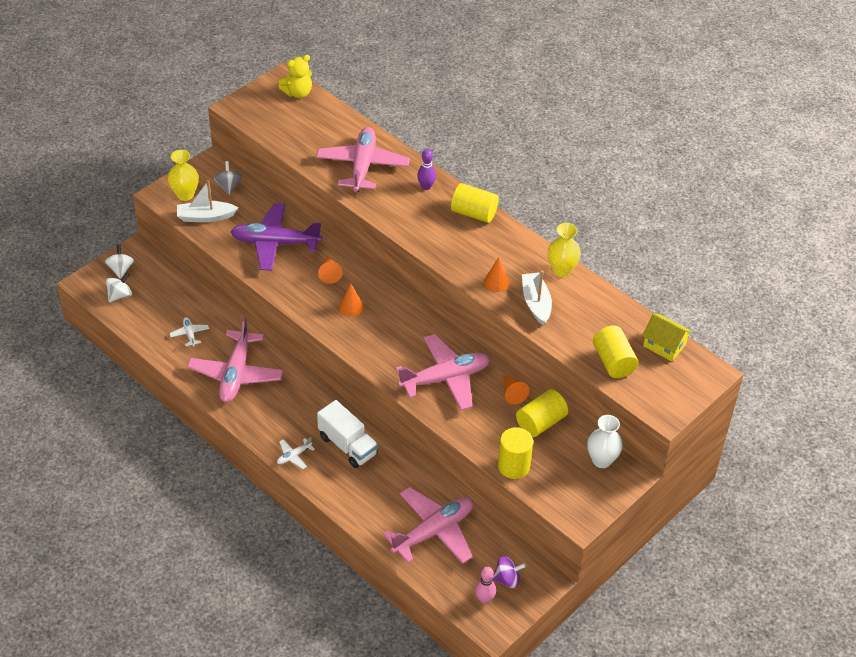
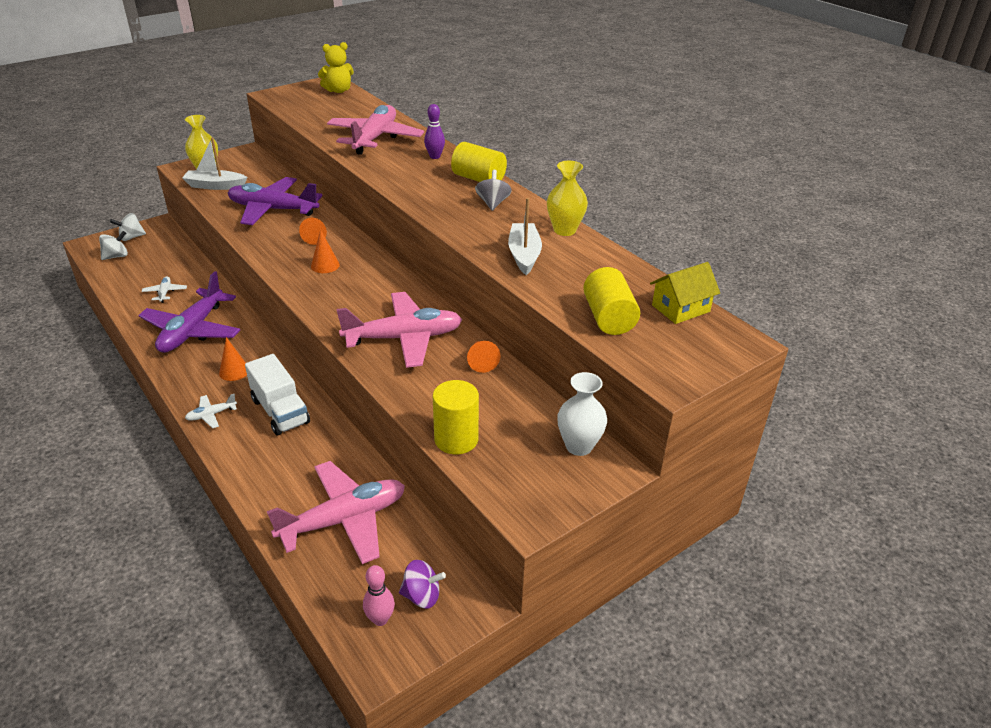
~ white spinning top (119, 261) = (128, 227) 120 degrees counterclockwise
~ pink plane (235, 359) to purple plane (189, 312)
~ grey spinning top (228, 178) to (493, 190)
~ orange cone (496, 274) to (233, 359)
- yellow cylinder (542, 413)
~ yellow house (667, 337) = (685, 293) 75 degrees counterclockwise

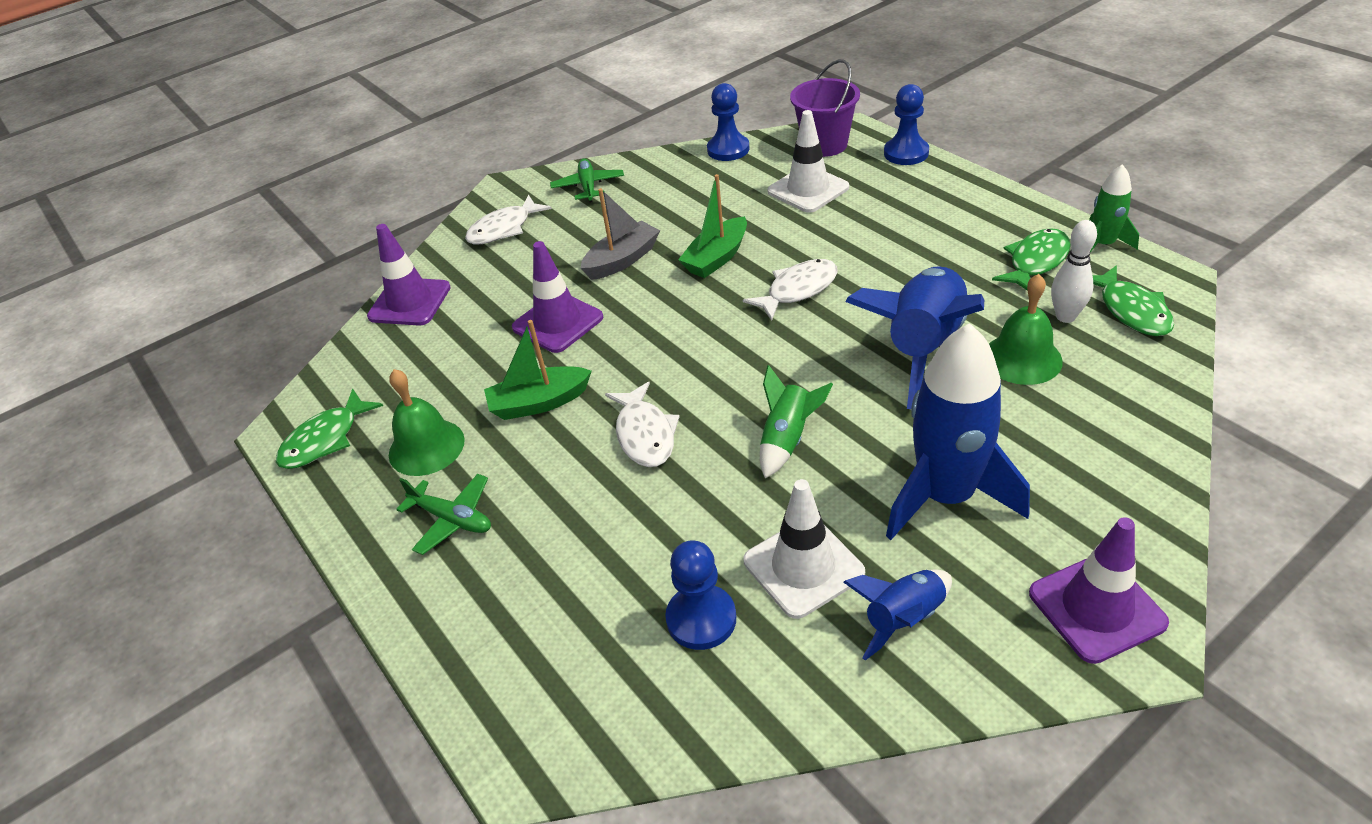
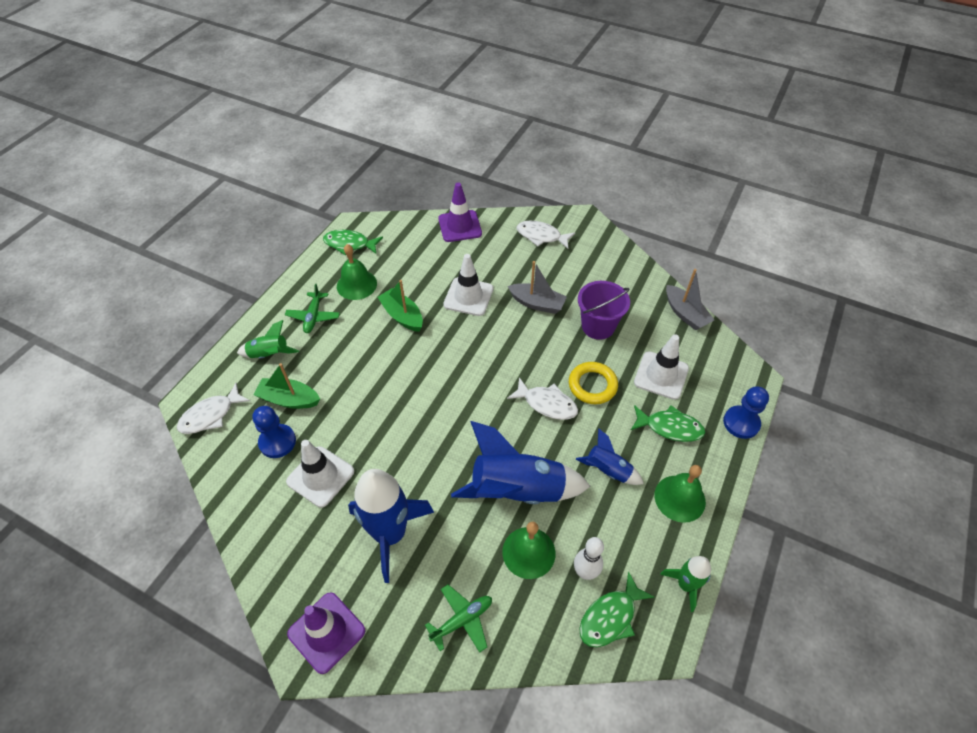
~ purple traffic cone (557, 297) to white traffic cone (468, 285)
~ green plane (587, 181) to (458, 619)
~ white fish (642, 424) to (213, 408)
~ green boat (712, 226) to (286, 386)
~ blue pawn (728, 122) to grey boat (690, 299)
~ green rocket (796, 421) to (268, 339)
~ purple bucket (825, 108) to (604, 310)
~ blue rocket (897, 615) to (610, 456)
~ green fish (1031, 259) to (668, 423)
+ yellow ring (593, 383)
+ green bell (680, 494)

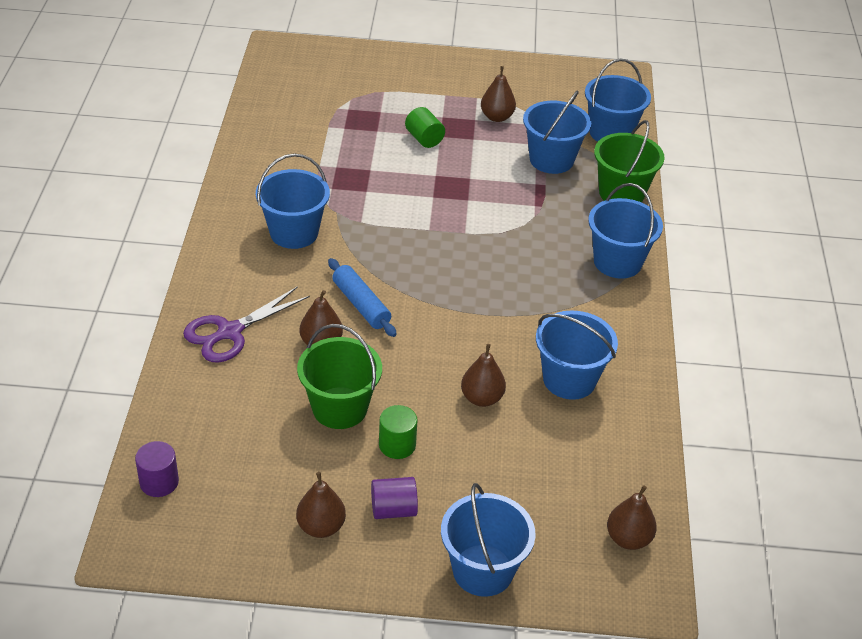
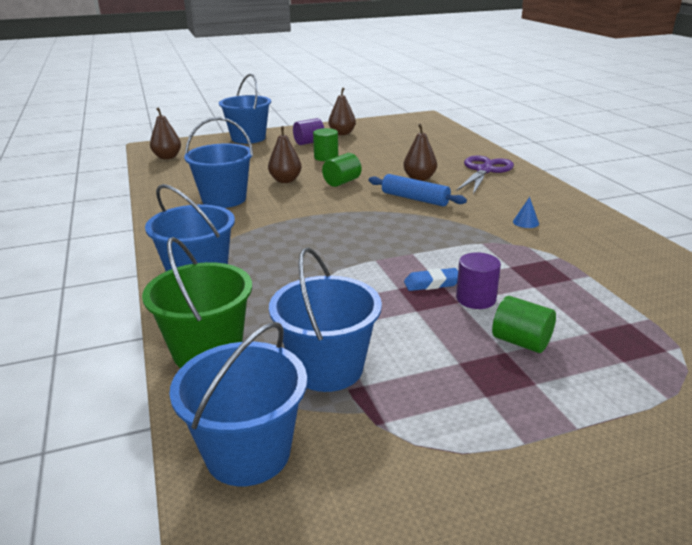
~ purple cylinder (157, 469) to (478, 280)
~ blue bucket (293, 201) to blue cone (526, 212)
- green bucket (339, 376)
- brown pear (498, 94)
+ green cylinder (341, 170)
+ blue eraser (431, 279)

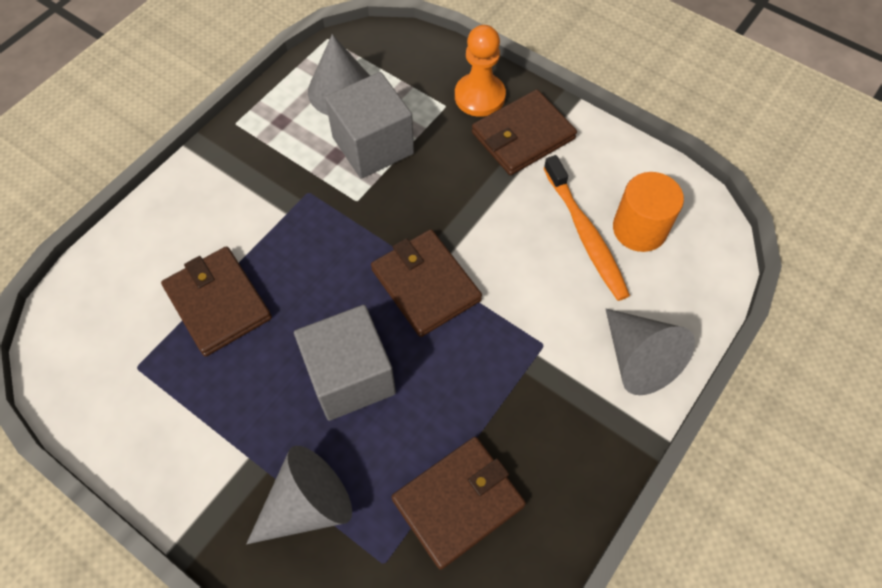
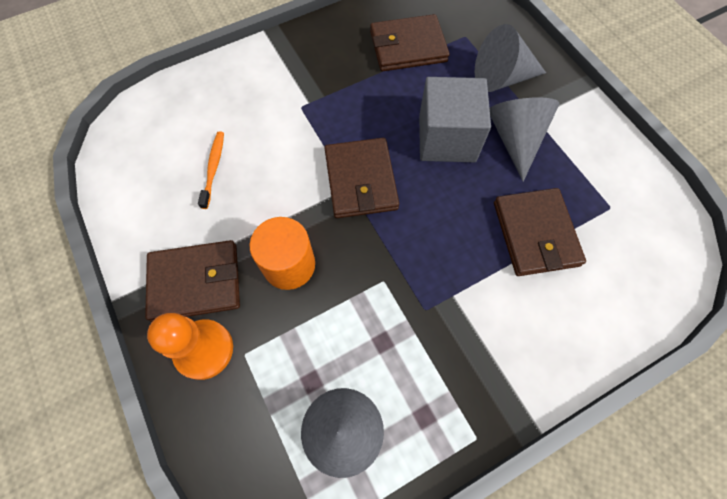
- grey cube (369, 125)
~ orange toothbrush (586, 228) = (211, 170) x0.60
~ grey cone (650, 352) to (524, 139)
~ orange cylinder (648, 212) to (282, 253)

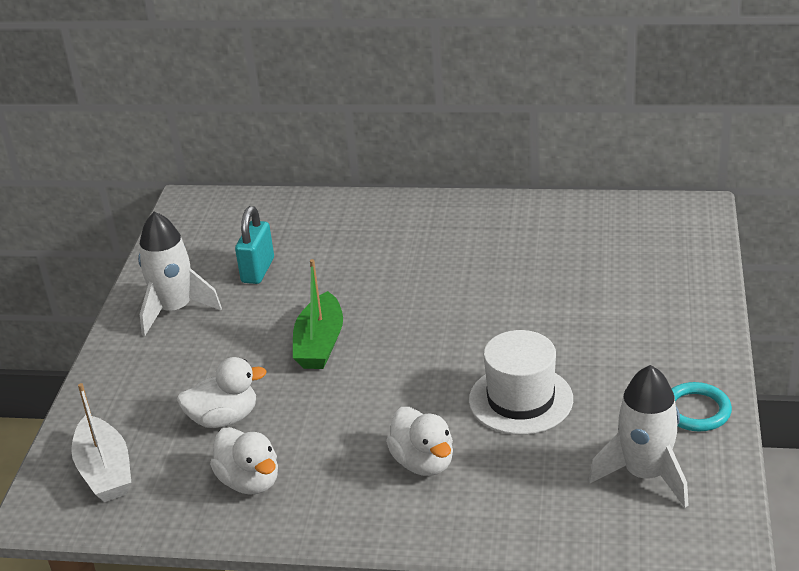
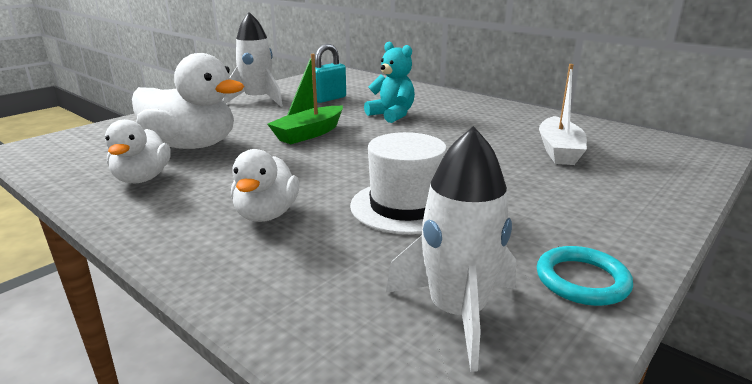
~ white boat (101, 442) to (563, 114)
~ white duck (222, 392) = (188, 101) x1.62
+ turquoise teddy bear (389, 82)

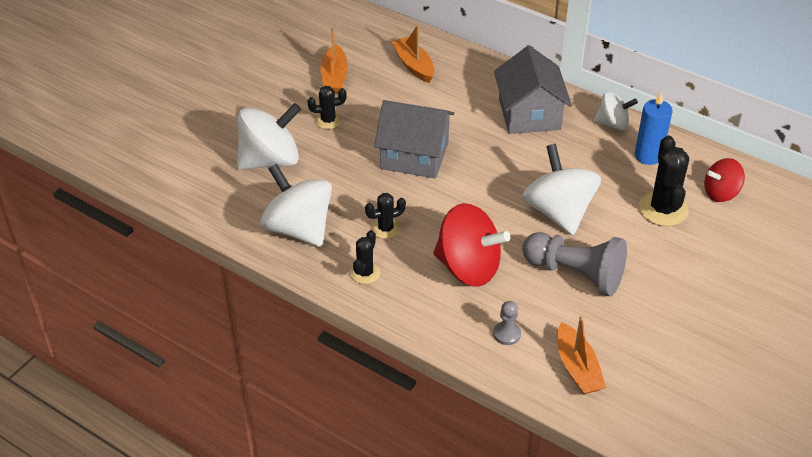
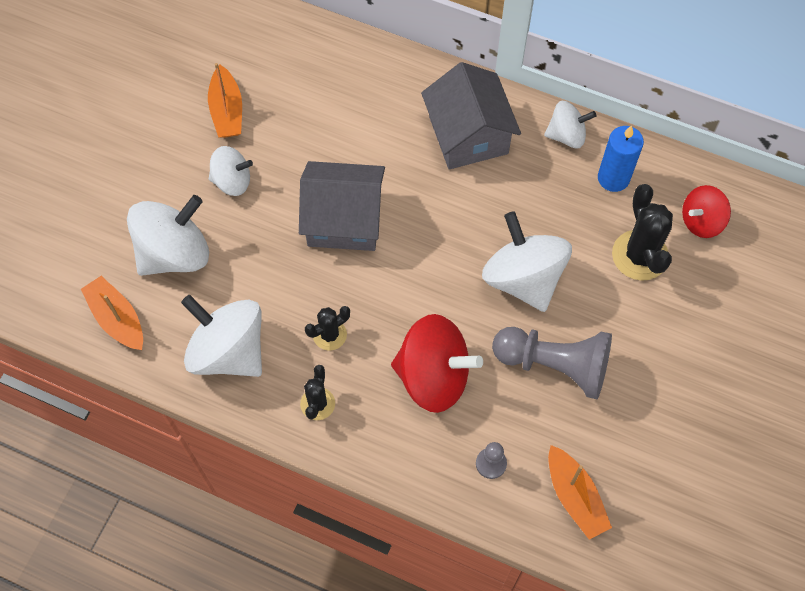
~ black cactus (327, 107) to white spinning top (231, 171)
~ orange boat (413, 54) to (112, 313)

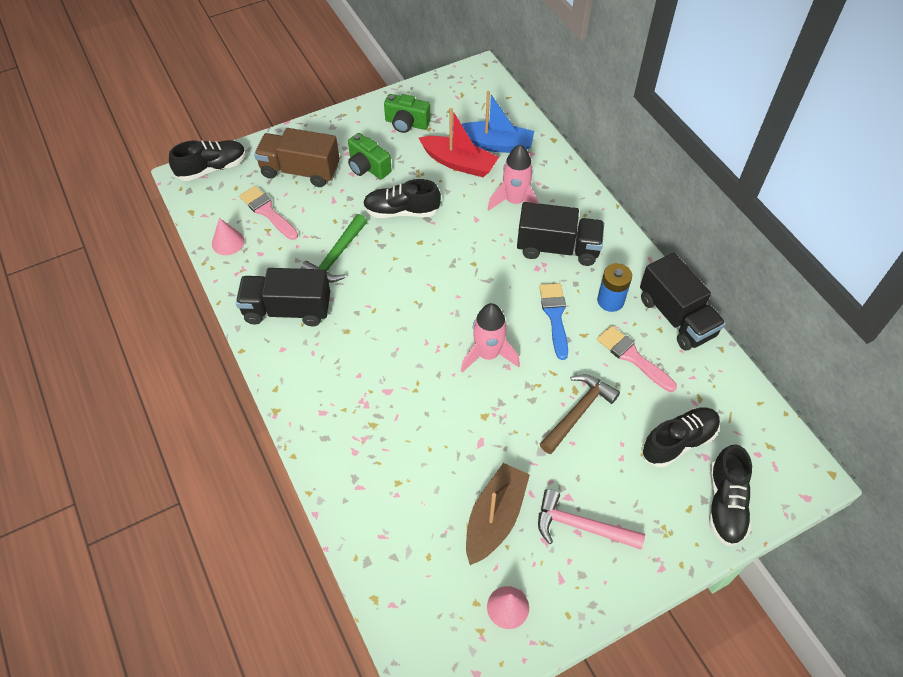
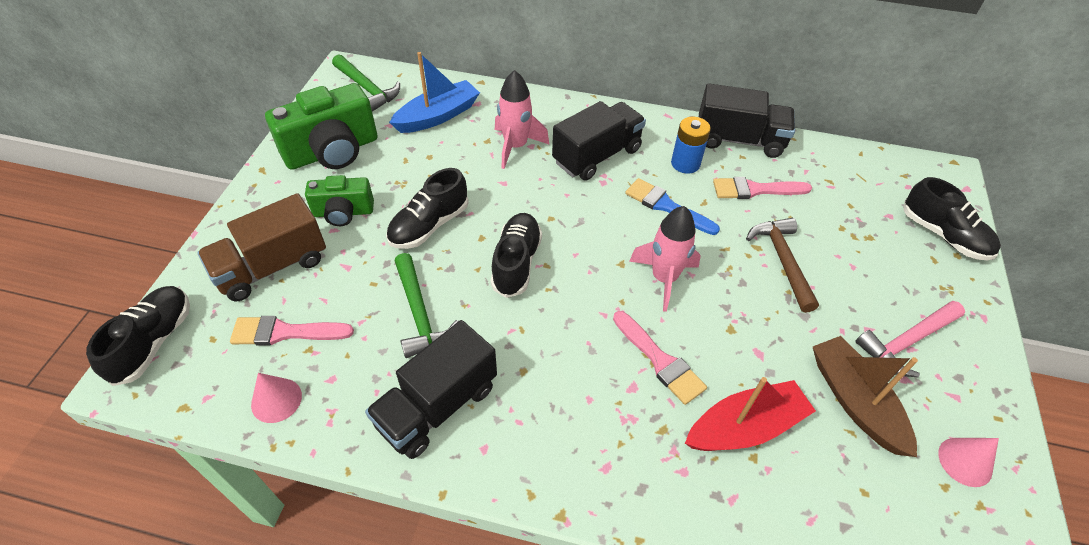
~ green camera (407, 113) = (321, 126) x1.71
~ red boat (459, 142) to (750, 414)
~ black shoe (680, 437) to (516, 255)
+ green hammer (366, 83)
+ pink brush (660, 358)

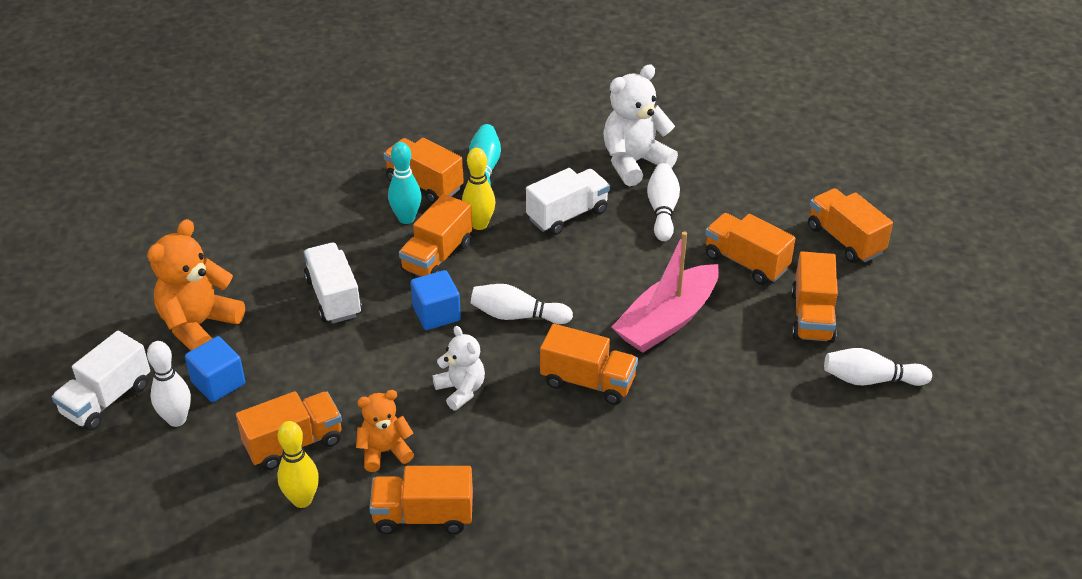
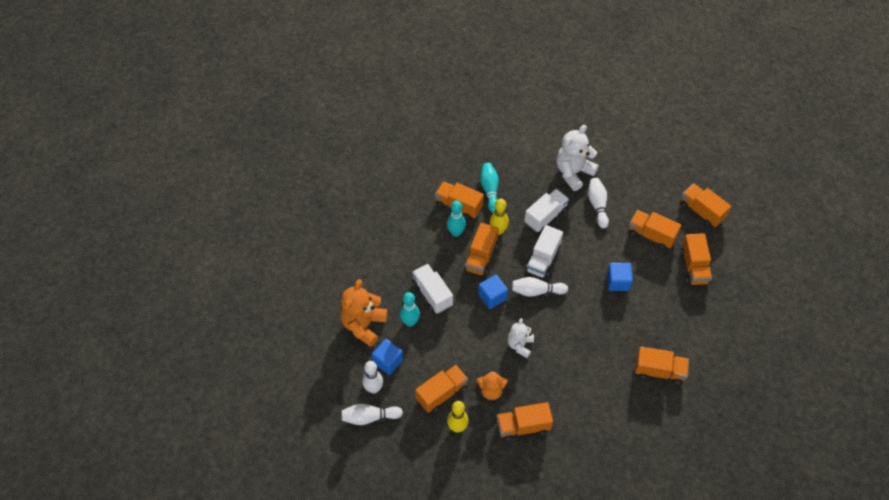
~ white truck (101, 381) to (544, 252)
~ orange teddy bear (385, 431) = (492, 385) 150 degrees counterclockwise
~ white teddy bear (458, 368) = (520, 338) 120 degrees counterclockwise
~ orange truck (589, 364) to (662, 366)
~ pink boat (665, 292) to blue cube (620, 277)
~ white bowling pin (878, 367) to (372, 414)
+ turquoise bowling pin (410, 309)

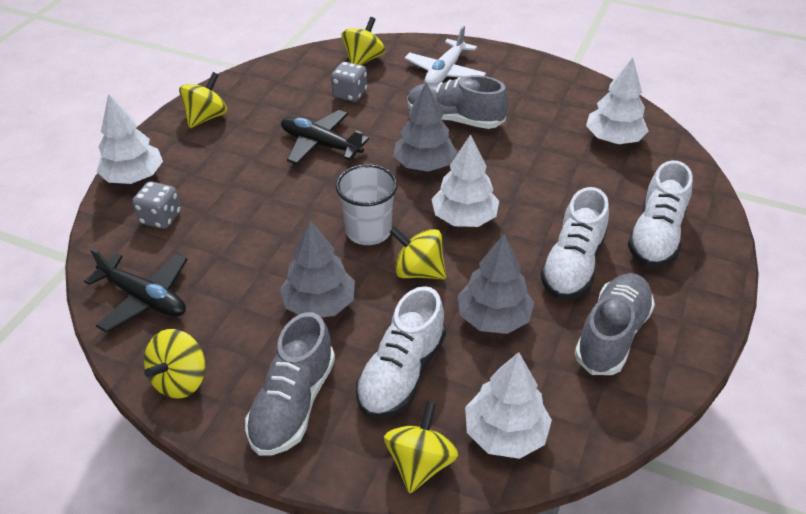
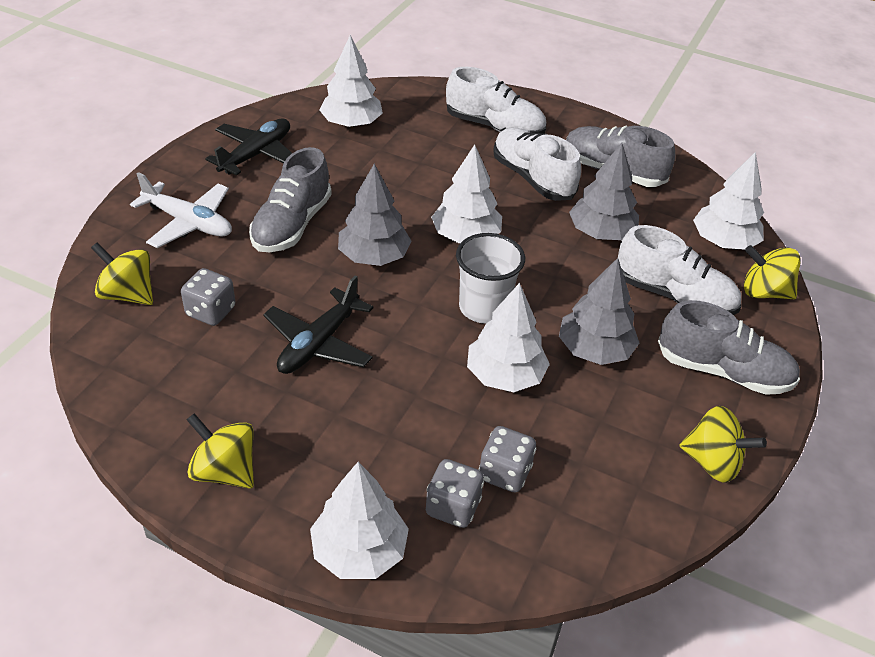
~ black plane (136, 290) to (249, 146)
- yellow spinning top (418, 253)
~ white shoe (574, 243) = (537, 164) 150 degrees counterclockwise
+ white tree (508, 337)
+ grey dice (507, 459)

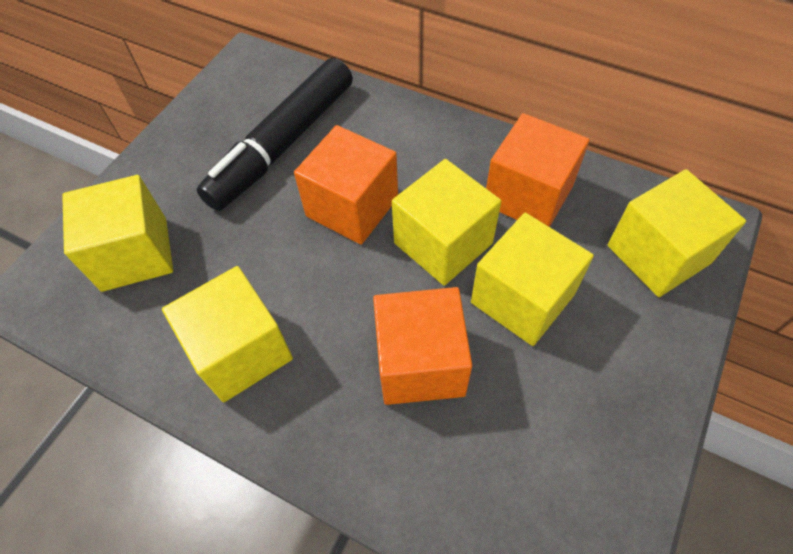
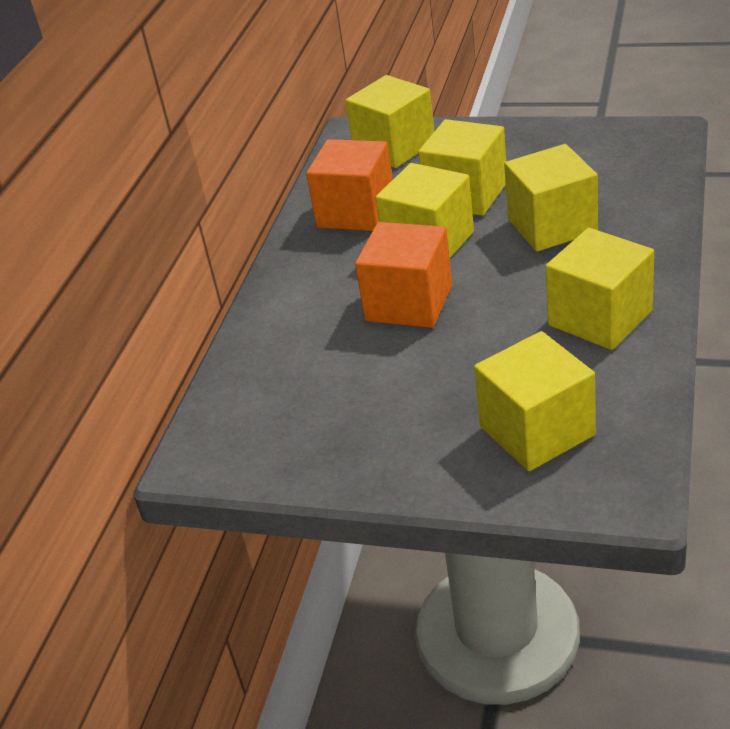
- black marker (275, 134)
~ orange cube (422, 346) to yellow cube (551, 198)

